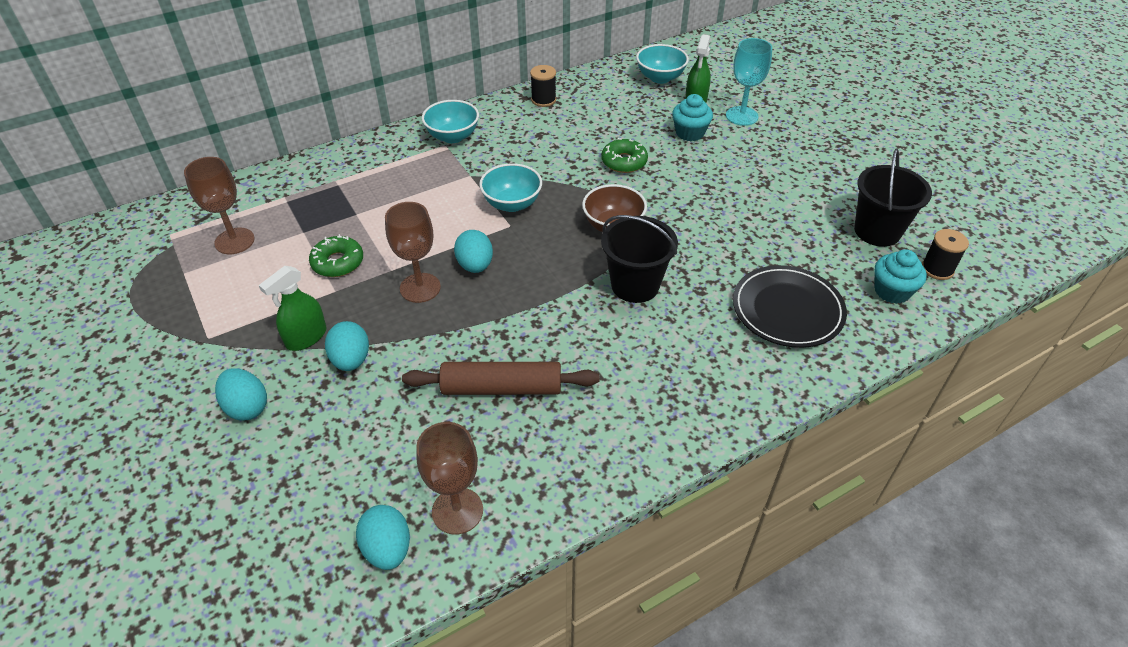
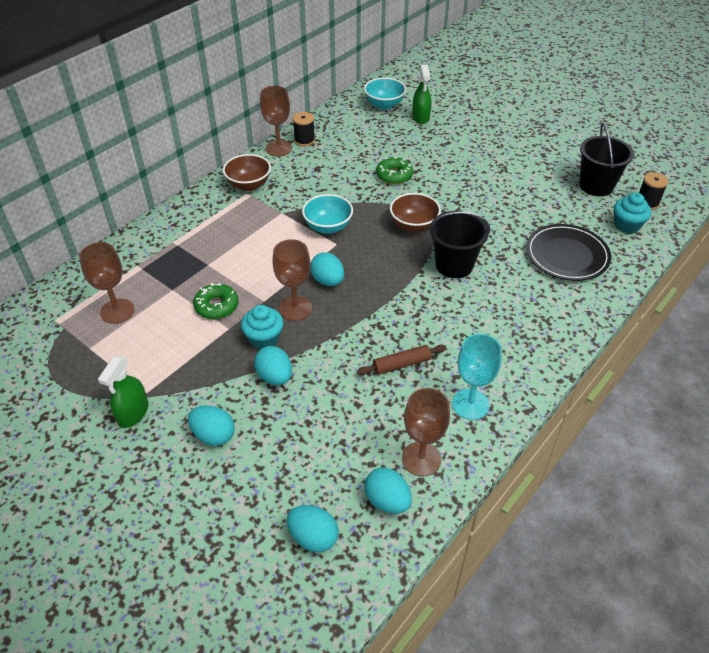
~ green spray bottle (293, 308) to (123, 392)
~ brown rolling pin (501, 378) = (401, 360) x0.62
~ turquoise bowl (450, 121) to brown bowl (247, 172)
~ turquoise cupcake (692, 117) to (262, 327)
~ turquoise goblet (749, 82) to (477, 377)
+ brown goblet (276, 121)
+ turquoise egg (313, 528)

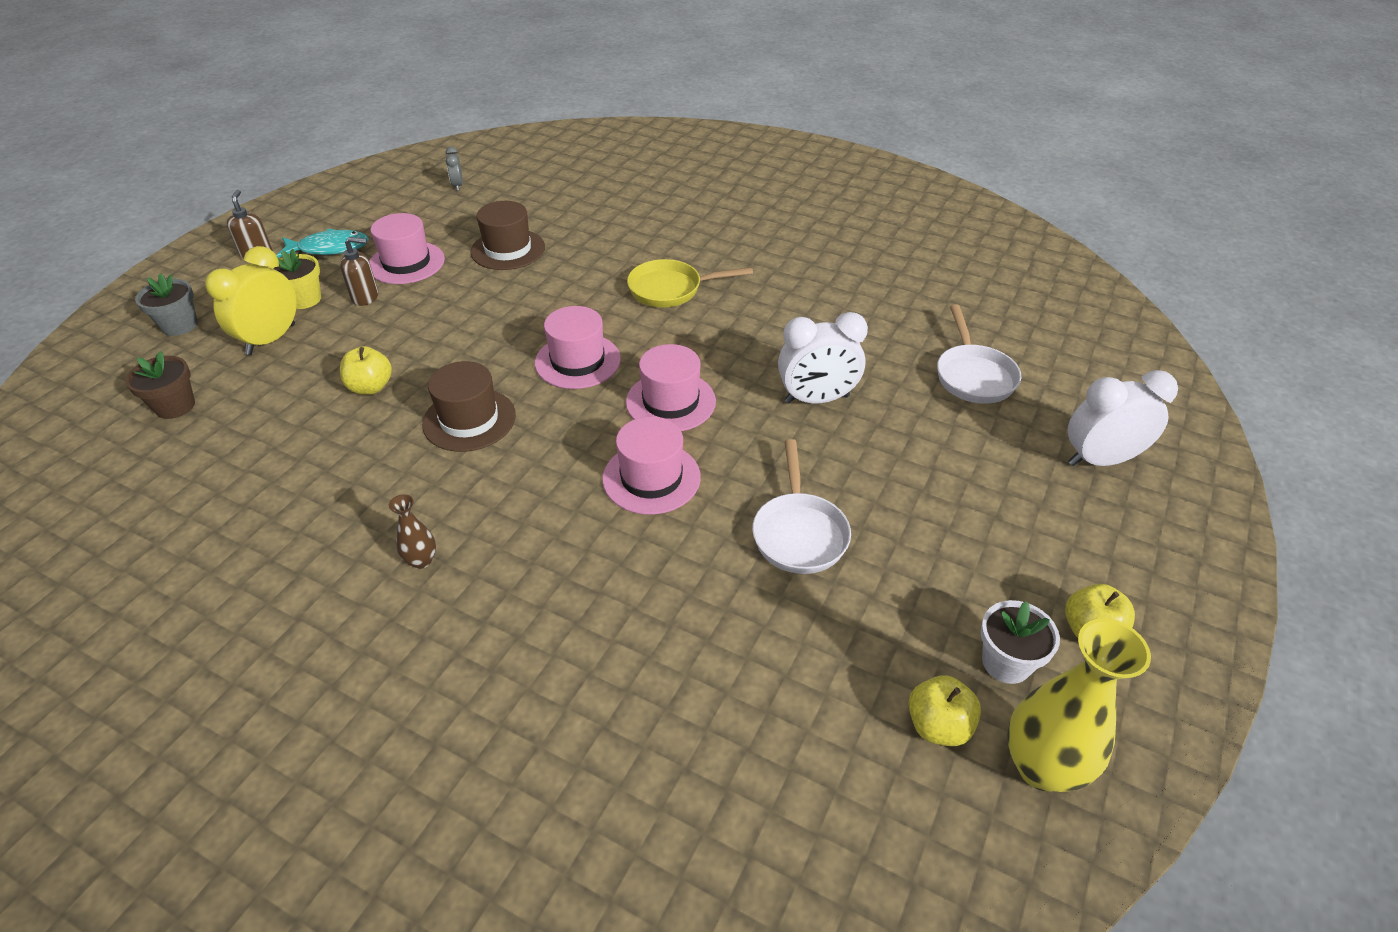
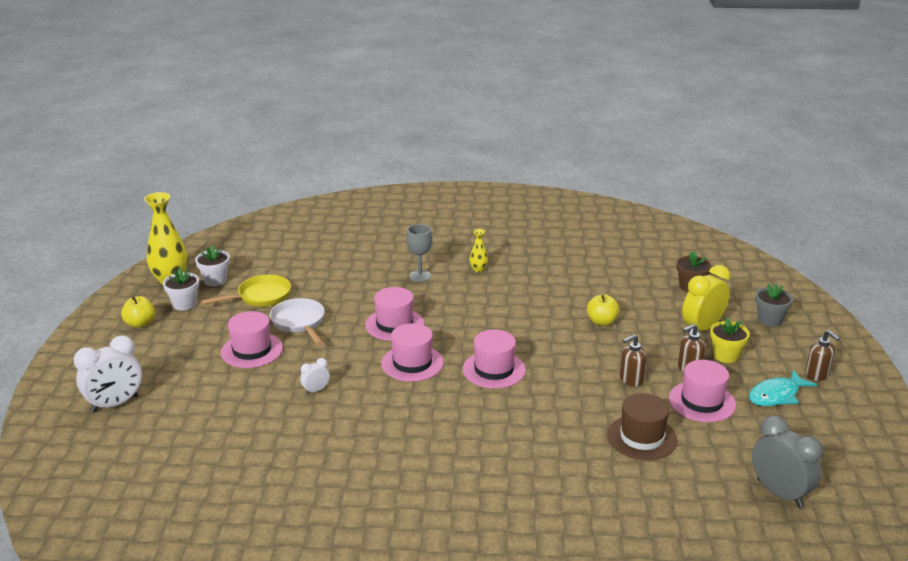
~ yellow clock (251, 300) = (706, 299) 135 degrees counterclockwise
~ brown vase (412, 531) to yellow vase (479, 251)
- brown hat (469, 406)
~ grey clock (454, 169) = (787, 461) x2.04
~ yellow pan (690, 283) to (246, 291)
~ white clock (823, 358) = (315, 376) x0.49
~ yellow apple (944, 711) to white flower pot (212, 265)
- white pan (979, 354)
+ pink hat (252, 339)
+ grey goblet (419, 253)
+ brown soap dispenser (633, 360)

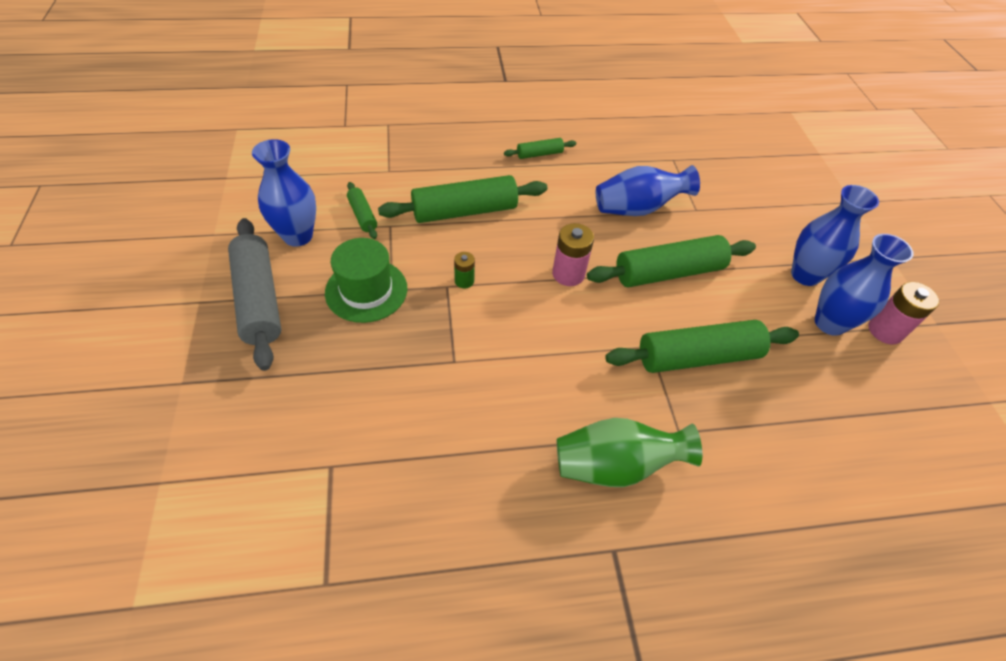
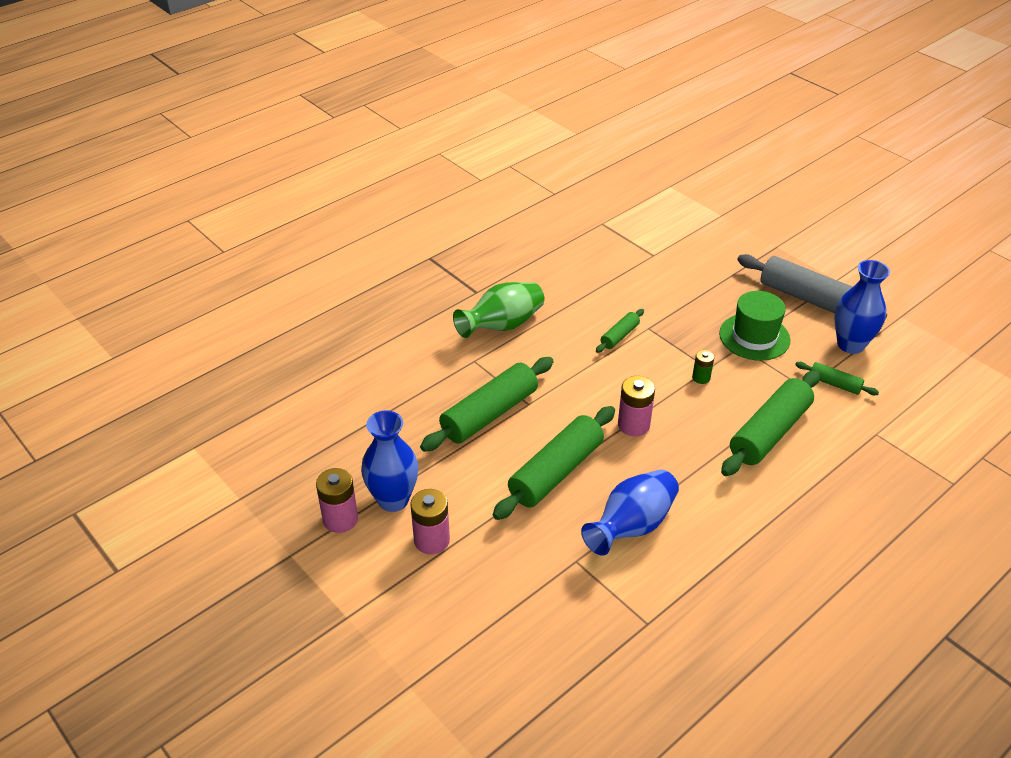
~ green rolling pin (540, 148) to (620, 331)
~ blue vase (835, 235) to pink battery (430, 521)

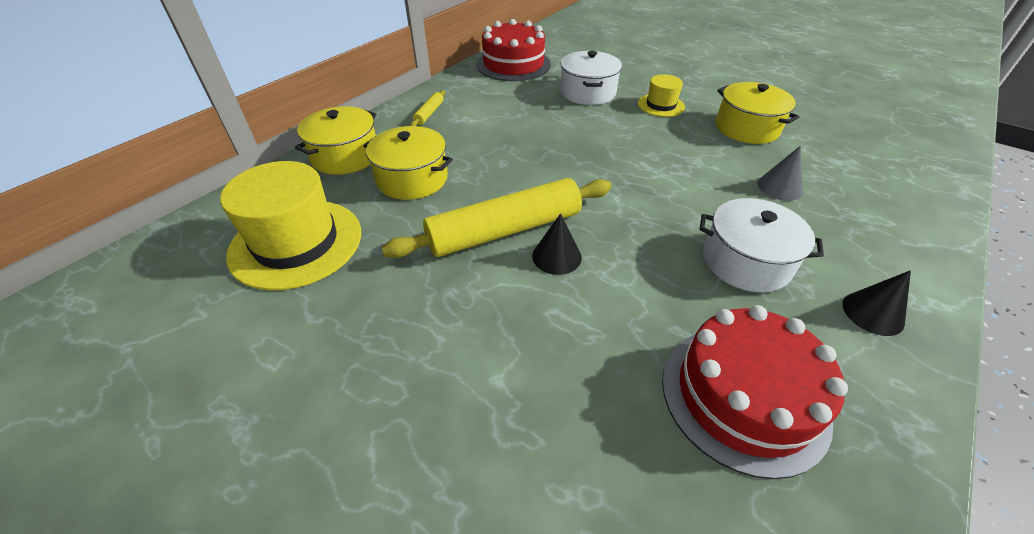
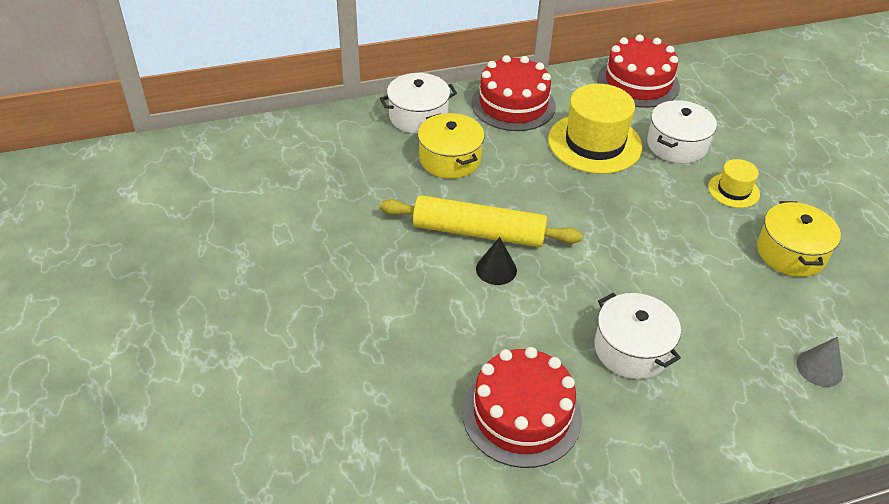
~ yellow hat (290, 226) to (595, 129)
~ yellow pot (336, 140) to white pot (418, 103)
~ yellow rolling pin (427, 108) to red cake (513, 93)
~ grey cone (780, 173) to (819, 362)
- black cone (876, 303)

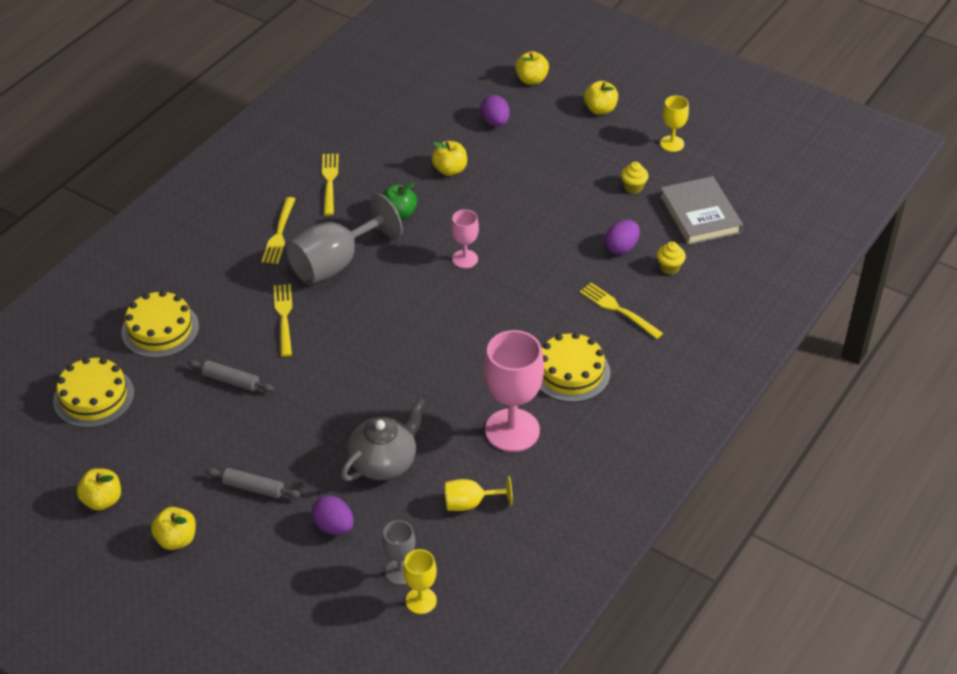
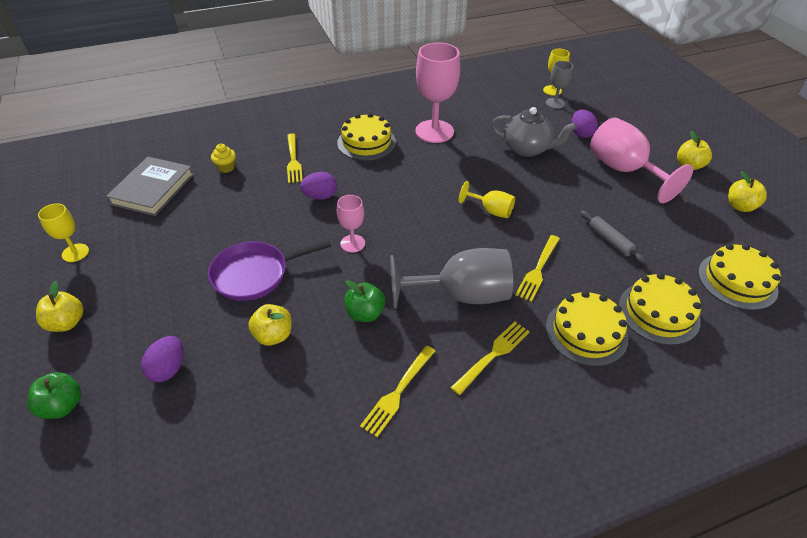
~ grey rolling pin (253, 483) to pink goblet (641, 160)
~ grey teapot (383, 439) = (534, 132) 150 degrees counterclockwise
~ yellow goblet (479, 493) to (487, 199)
~ yellow apple (532, 68) to green apple (54, 395)
~ purple egg (622, 237) to (318, 186)
- yellow cupcake (634, 178)
+ purple pan (269, 270)
+ yellow cake (587, 328)

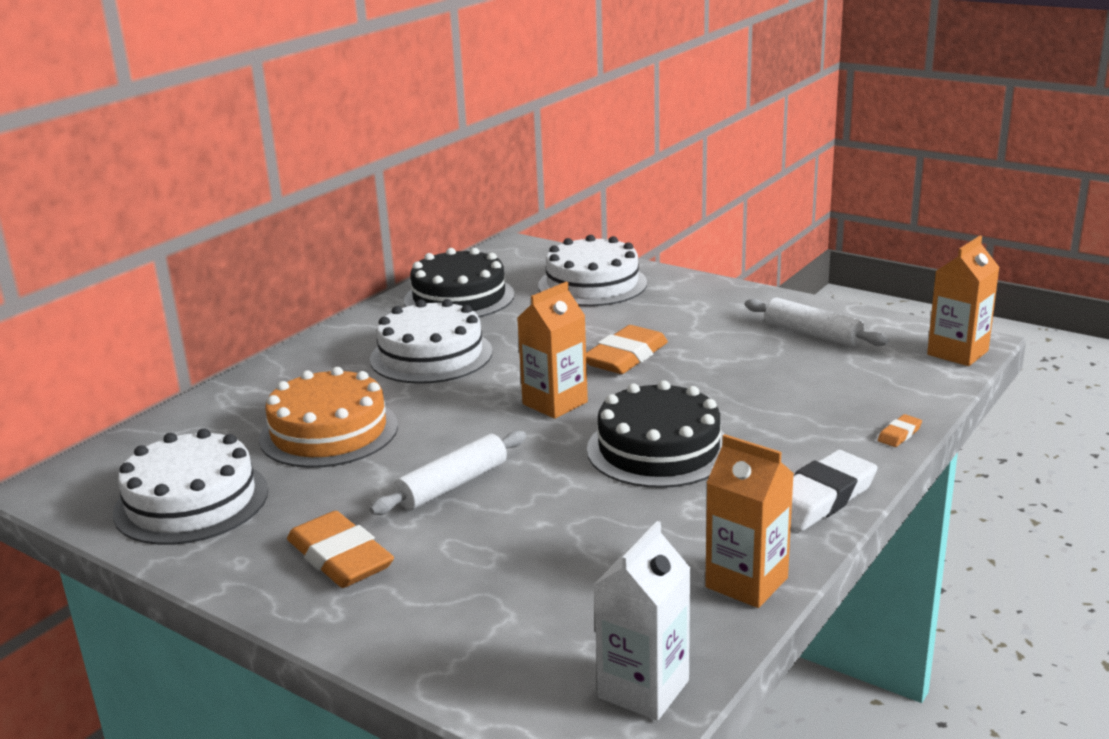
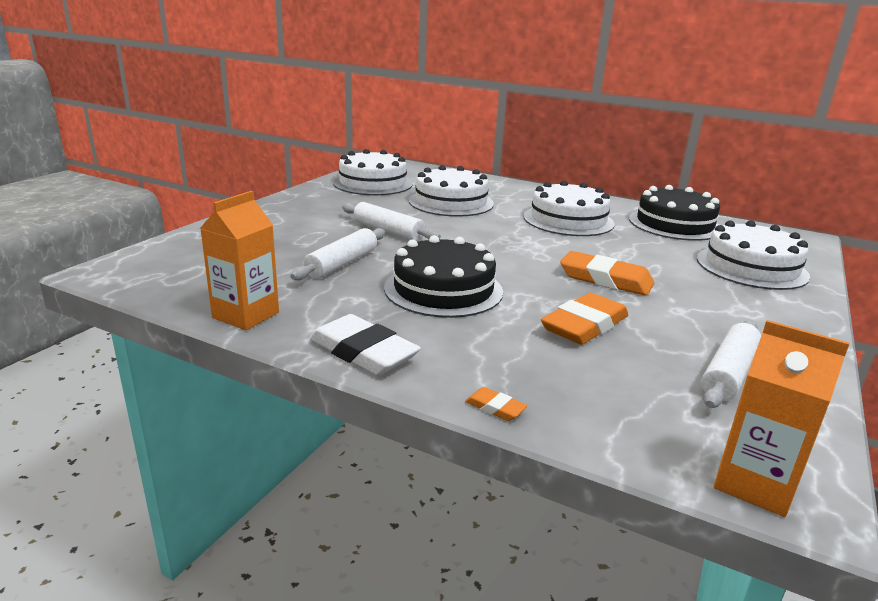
~ orange cake (328, 417) to white cake (451, 191)
~ orange eraser (340, 549) to (584, 318)
- orange carton (552, 350)
- white carton (642, 621)
+ white rolling pin (337, 254)

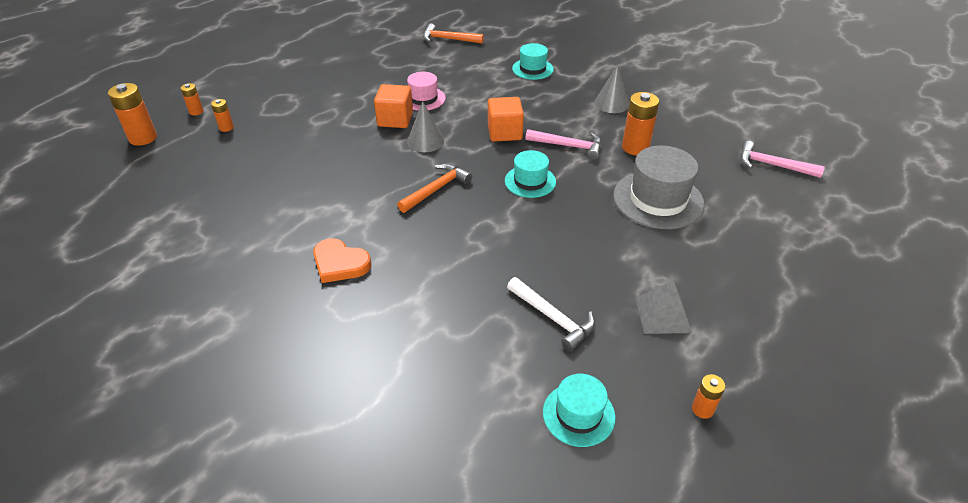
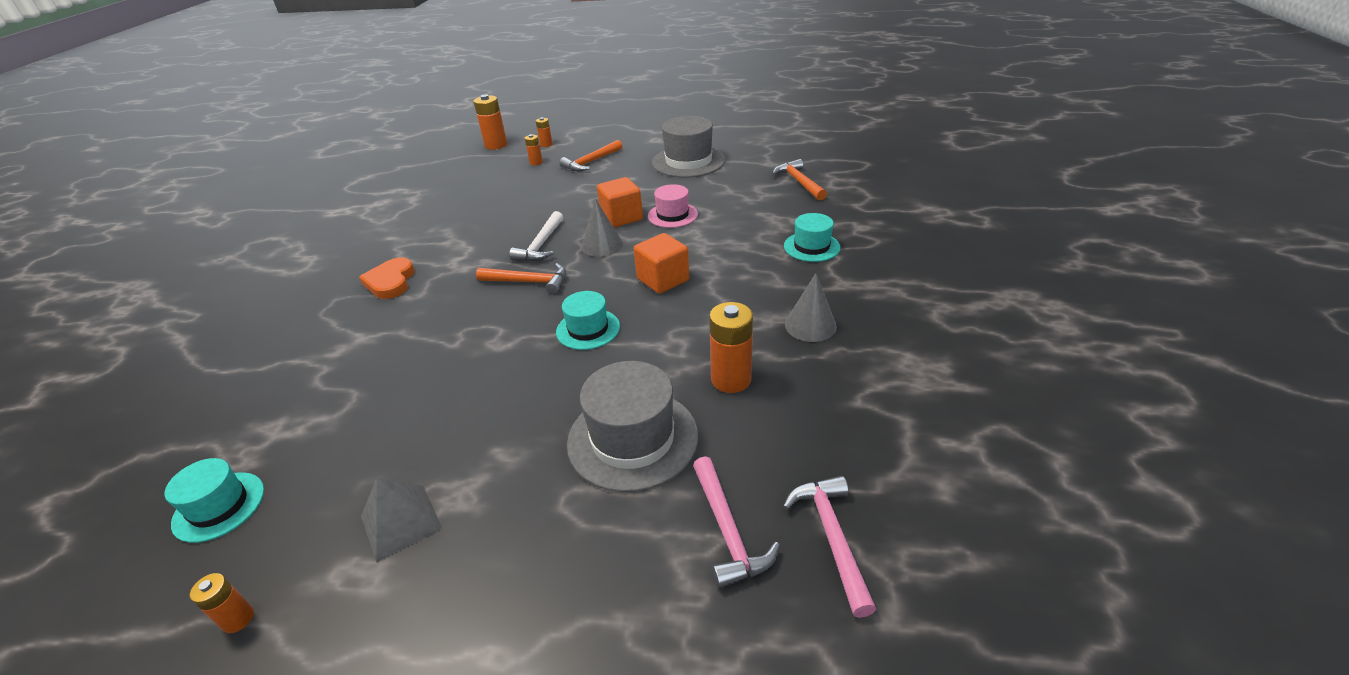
~ white hammer (551, 314) to (536, 236)
~ pink hammer (563, 144) to (736, 522)
+ orange hammer (590, 155)
+ grey hat (689, 146)

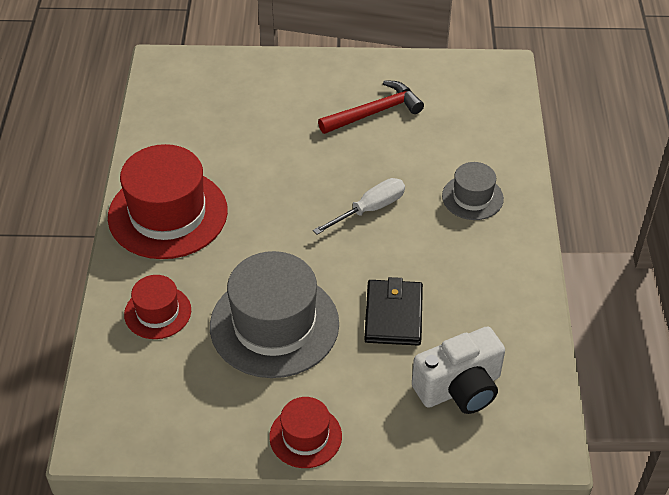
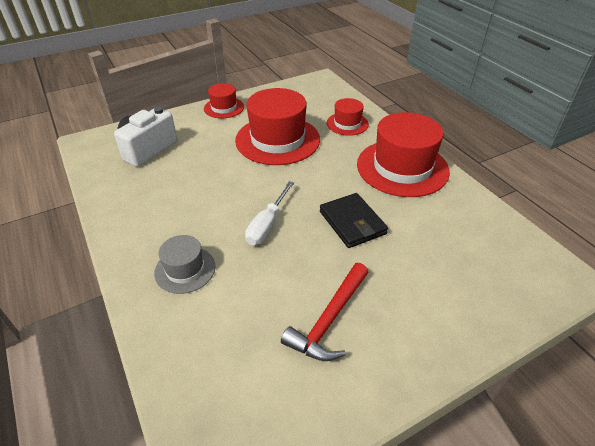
~ grey hat (274, 314) to red hat (277, 126)
~ black wallet (393, 311) to (354, 220)

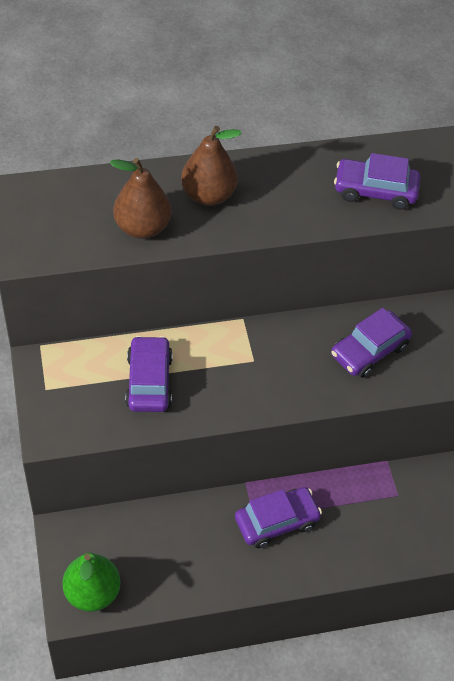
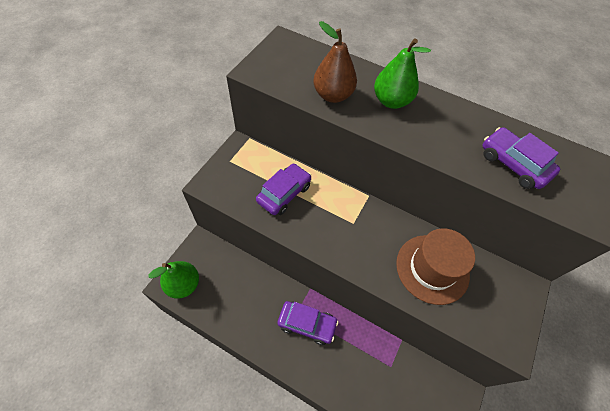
~ brown pear (211, 166) to green pear (402, 73)
~ purple car (371, 343) to brown hat (435, 266)

